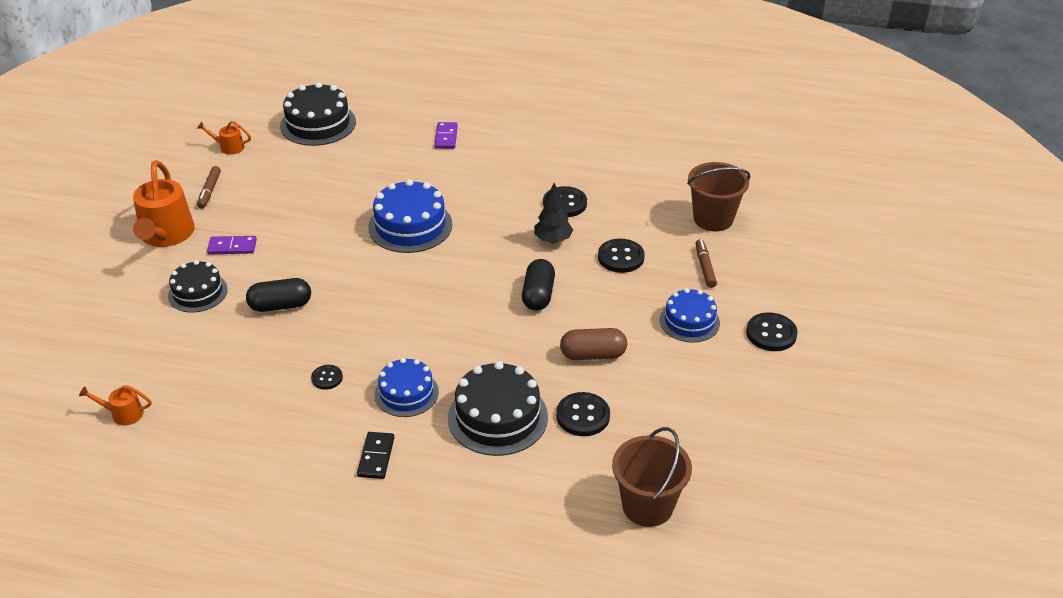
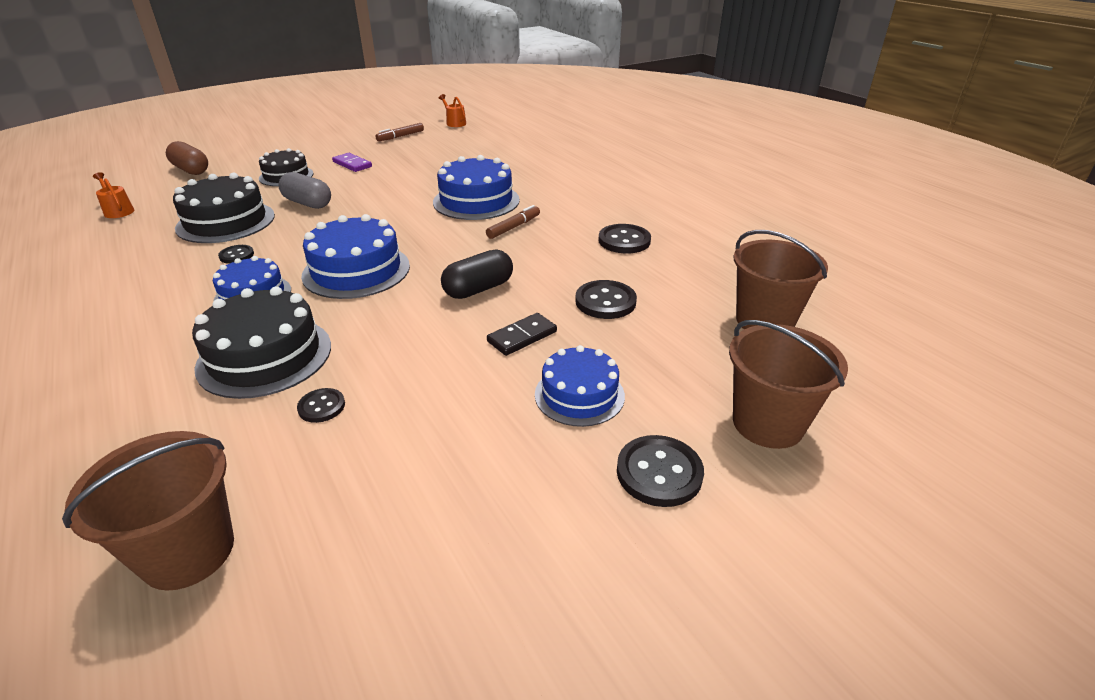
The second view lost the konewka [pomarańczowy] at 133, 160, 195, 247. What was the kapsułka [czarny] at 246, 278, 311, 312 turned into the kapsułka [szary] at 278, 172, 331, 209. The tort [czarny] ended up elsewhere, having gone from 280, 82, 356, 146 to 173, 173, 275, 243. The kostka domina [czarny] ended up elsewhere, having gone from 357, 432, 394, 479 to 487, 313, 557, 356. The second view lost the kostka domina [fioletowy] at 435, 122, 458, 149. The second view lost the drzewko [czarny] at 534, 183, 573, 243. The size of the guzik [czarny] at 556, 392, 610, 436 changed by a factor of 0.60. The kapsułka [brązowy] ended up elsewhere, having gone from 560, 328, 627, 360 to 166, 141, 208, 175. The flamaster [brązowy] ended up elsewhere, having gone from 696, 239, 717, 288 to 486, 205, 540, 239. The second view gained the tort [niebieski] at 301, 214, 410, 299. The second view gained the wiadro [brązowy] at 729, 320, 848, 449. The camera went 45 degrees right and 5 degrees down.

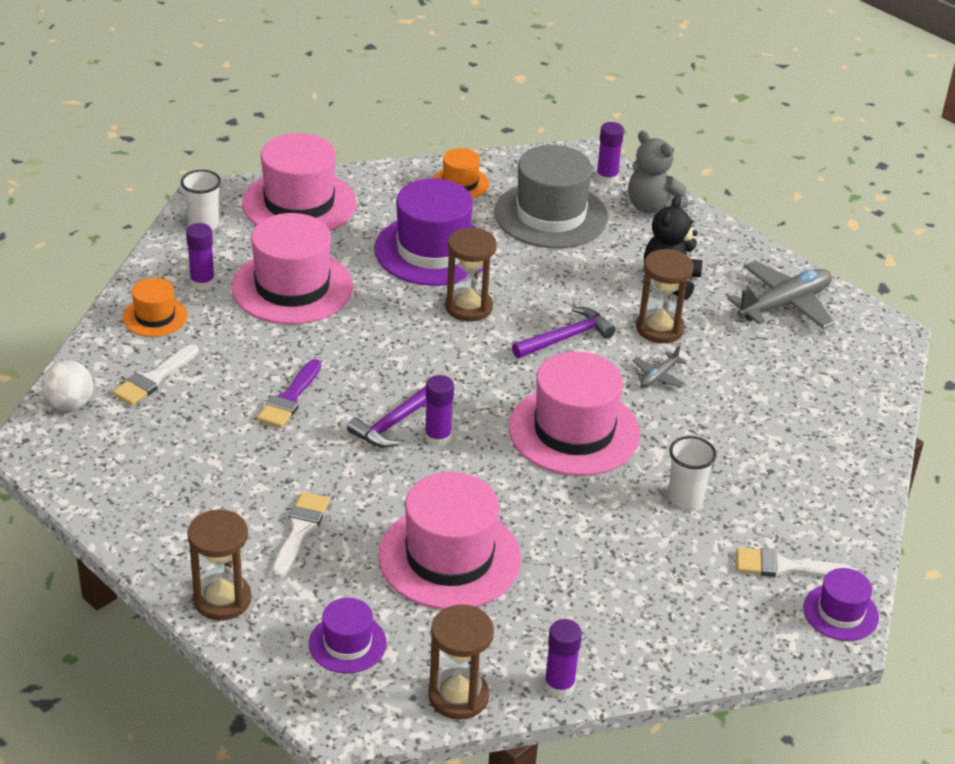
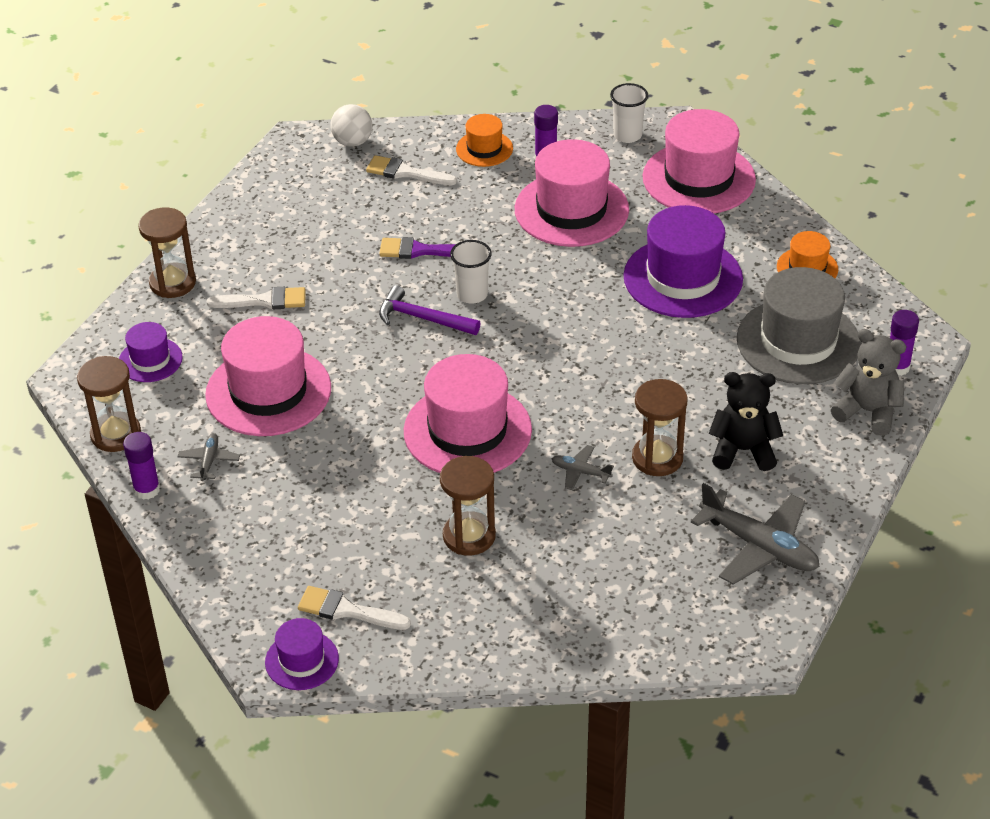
The second view lost the klej w sztyfcie [fioletowy] at 425, 375, 454, 447. The klepsydra [brązowy] ended up elsewhere, having gone from 445, 228, 497, 322 to 440, 456, 496, 556. The second view lost the młotek [fioletowy] at 512, 307, 616, 358. The miś [szary] at 628, 131, 688, 213 ended up facing another way, 90 degrees clockwise from before. The szklanka [biały] ended up elsewhere, having gone from 668, 436, 717, 508 to 450, 240, 492, 304. The pędzel [biały] at 736, 547, 854, 577 ended up facing another way, 60 degrees counterclockwise from before. The second view gained the samolot [szary] at 178, 433, 240, 481. The camera went 75 degrees right and 5 degrees up.

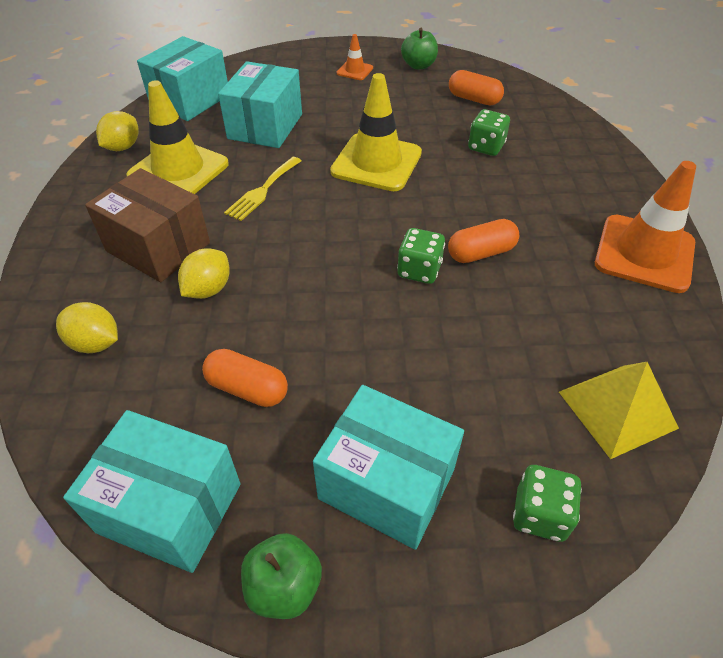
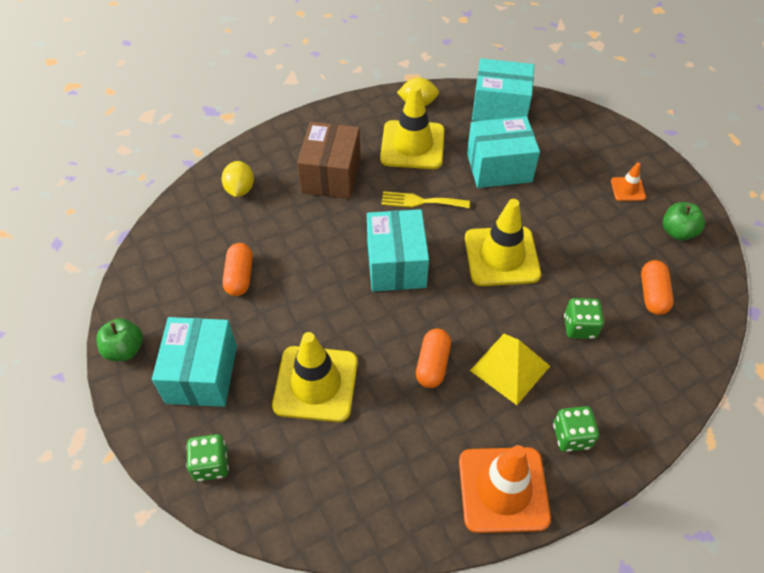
The pudełko [turkusowy] ended up elsewhere, having gone from 63, 410, 241, 573 to 367, 209, 429, 291. The second view lost the cytryna [żółty] at 178, 249, 230, 299. The kostka do gry [zielony] ended up elsewhere, having gone from 397, 228, 445, 284 to 553, 406, 599, 452. The kapsułka [pomarańczowy] at 448, 219, 519, 263 ended up facing another way, 60 degrees clockwise from before. The piramida [żółty] ended up elsewhere, having gone from 559, 362, 679, 459 to 470, 334, 550, 405. The second view gained the pachołek [żółty] at 272, 332, 358, 422. The camera went 65 degrees right and 5 degrees up.

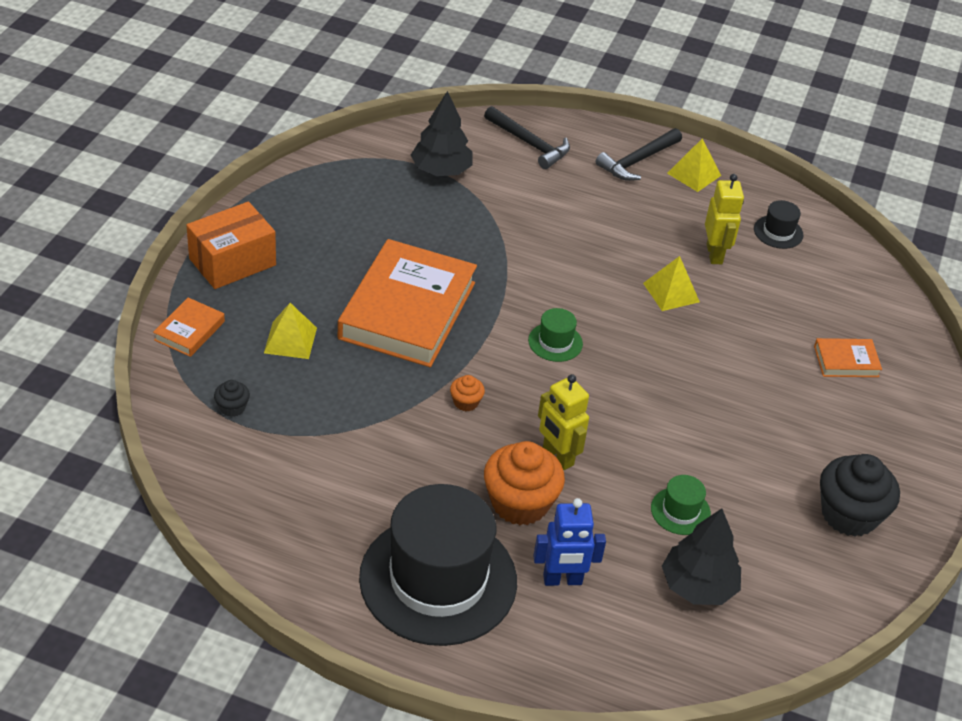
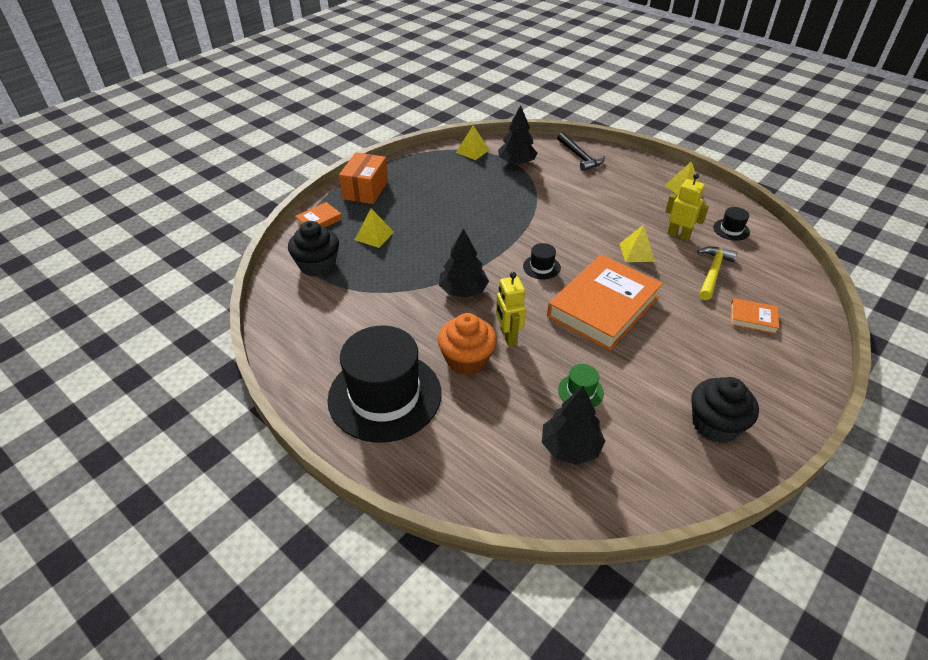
The pudełko [pomarańczowy] at 186, 202, 276, 289 ended up facing another way, 60 degrees counterclockwise from before. The size of the muffinka [czarny] at 214, 380, 250, 417 changed by a factor of 2.19. The książka [pomarańczowy] ended up elsewhere, having gone from 338, 239, 477, 367 to 547, 254, 663, 351. Where the muffinka [pomarańczowy] stood at 450, 375, 485, 411, the drzewko [czarny] came to stand at 439, 228, 489, 298. What was the kapelusz [zielony] at 528, 308, 583, 362 turned into the kapelusz [czarny] at 523, 243, 561, 280. The second view lost the robot [niebieski] at 534, 498, 606, 586. The second view lost the młotek [czarny] at 596, 128, 682, 181. The robot [żółty] at 705, 174, 744, 264 ended up facing another way, 75 degrees counterclockwise from before. The second view gained the piramida [żółty] at 456, 126, 489, 160. The second view gained the młotek [żółty] at 697, 246, 738, 300. The camera went 25 degrees right and 0 degrees up.

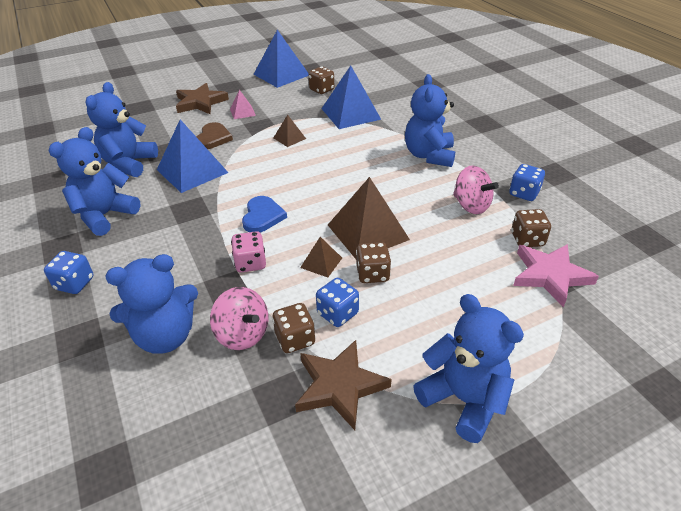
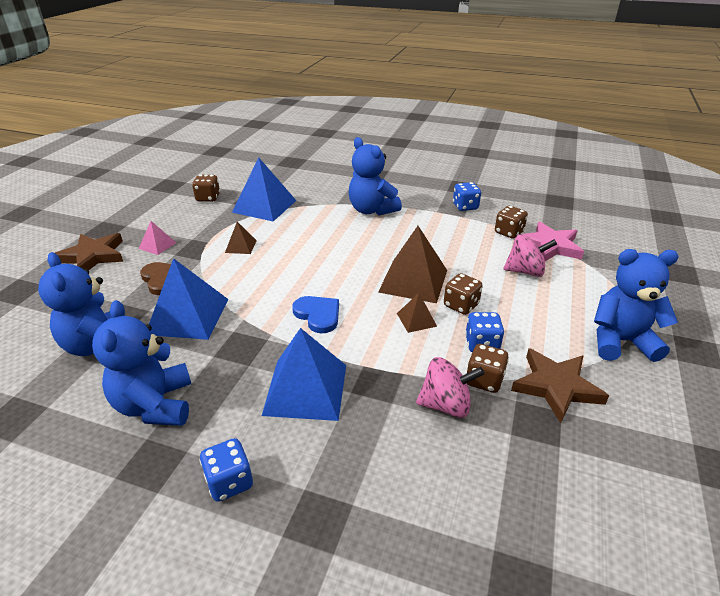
The second view lost the miś [niebieski] at 105, 254, 198, 354. The second view lost the kostka do gry [różowy] at 231, 231, 266, 273. The piramida [niebieski] ended up elsewhere, having gone from 253, 30, 309, 88 to 262, 328, 346, 421. The bączek [różowy] ended up elsewhere, having gone from 453, 166, 499, 214 to 503, 234, 557, 277. The camera went 45 degrees left and 5 degrees down.

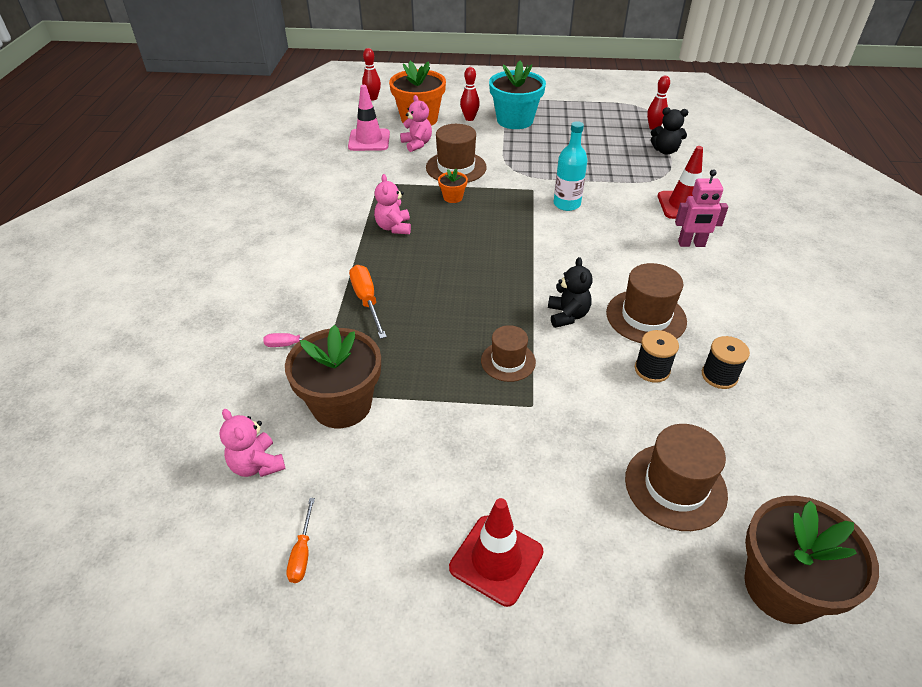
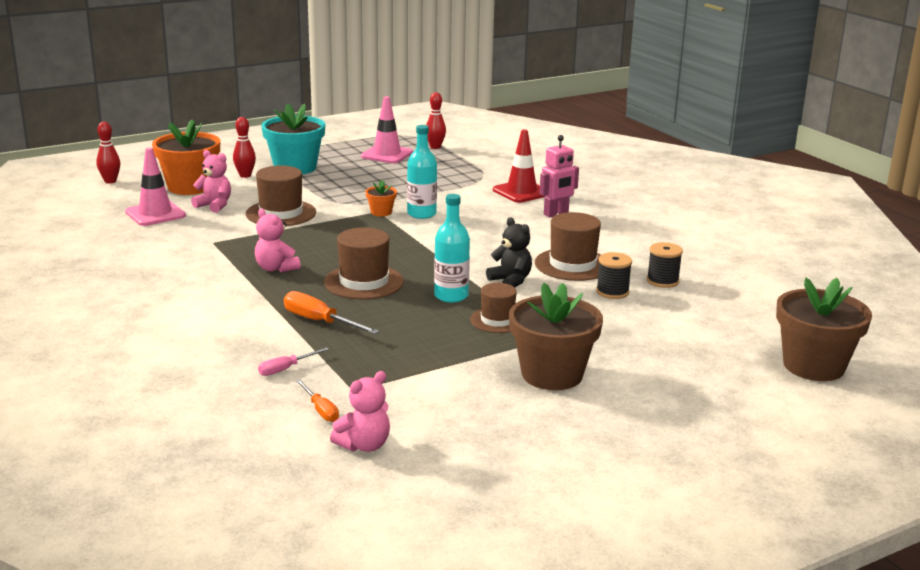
The miś [różowy] at 219, 409, 286, 477 ended up facing another way, 60 degrees counterclockwise from before. The doniczka [brązowy] ended up elsewhere, having gone from 285, 325, 381, 428 to 509, 283, 603, 390. The śrubokręt [pomarańczowy] ended up elsewhere, having gone from 286, 498, 315, 583 to 296, 380, 339, 422. The doniczka [pomarańczowy] ended up elsewhere, having gone from 438, 169, 468, 203 to 365, 180, 397, 216. The second view lost the pachołek [czerwony] at 449, 498, 544, 607. The kapelusz [brązowy] ended up elsewhere, having gone from 625, 424, 728, 531 to 324, 227, 404, 299. The second view lost the miś [czarny] at 651, 107, 688, 155. The second view gained the pachołek [różowy] at 361, 96, 413, 164. The second view gained the butelka [turkusowy] at 434, 194, 470, 303. The camera went 35 degrees left and 20 degrees down.

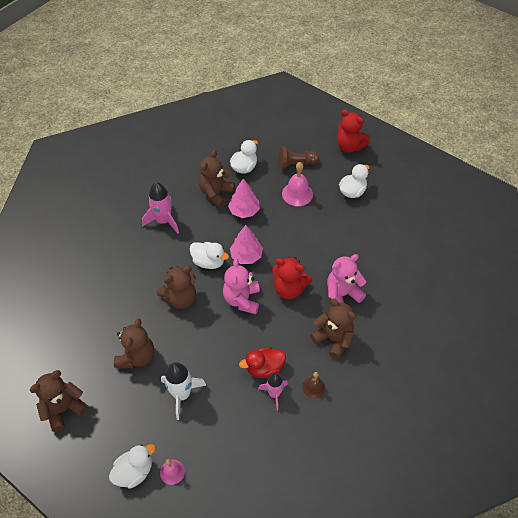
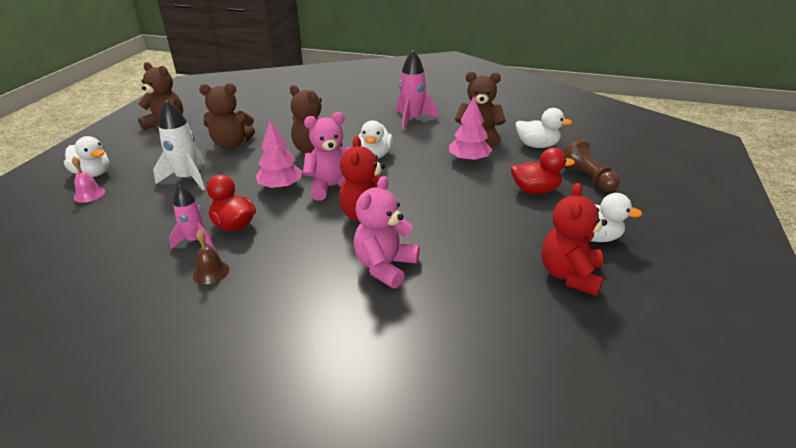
The drzewko [różowy] ended up elsewhere, having gone from 230, 225, 263, 264 to 256, 121, 302, 189. Where the dzwonek [różowy] stood at 282, 162, 313, 206, the kaczka [czerwony] came to stand at 511, 148, 575, 194. The second view lost the miś [brązowy] at 310, 298, 356, 359. The miś [różowy] at 327, 254, 366, 303 ended up facing another way, 105 degrees counterclockwise from before. The miś [czerwony] ended up elsewhere, having gone from 337, 109, 370, 153 to 542, 183, 607, 296. The camera went 70 degrees right and 20 degrees down.

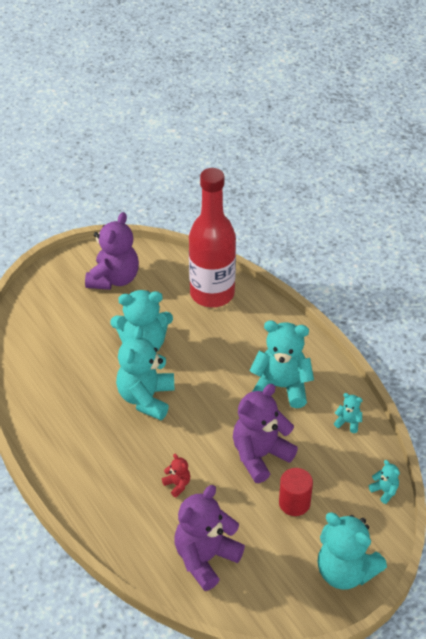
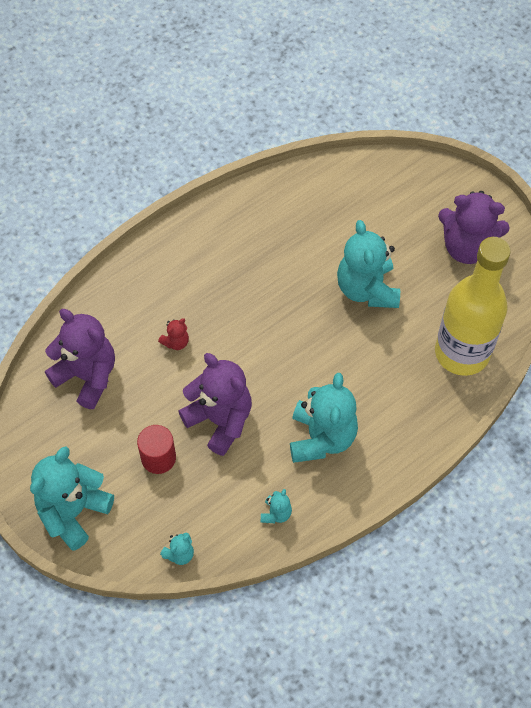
The second view lost the miś [turkusowy] at 116, 326, 175, 420. What was the butelka [czerwony] at 189, 168, 236, 307 turned into the butelka [żółty] at 435, 237, 511, 376. The camera went 85 degrees right and 15 degrees up.

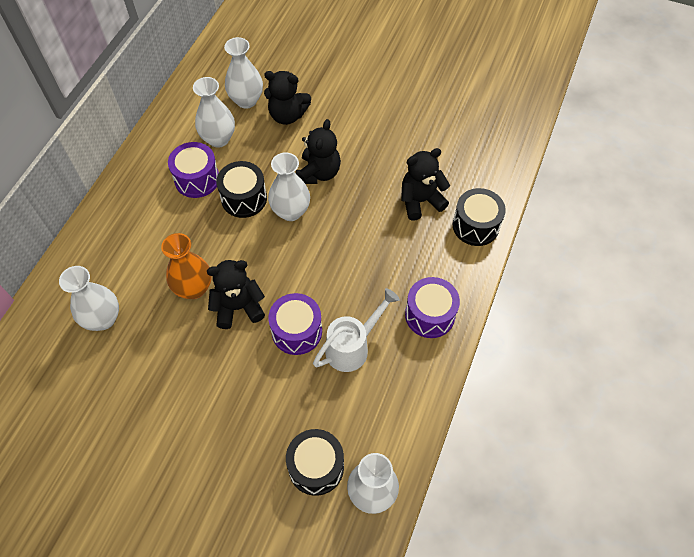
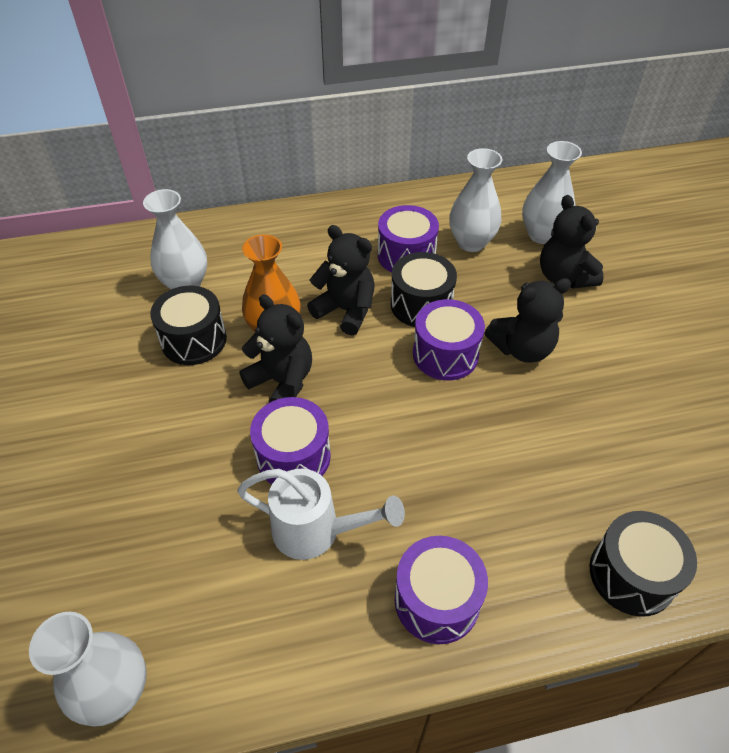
Where the wazon [biały] stood at 268, 152, 310, 221, the bęben [fioletowy] came to stand at 413, 299, 485, 380. The bęben [czarny] ended up elsewhere, having gone from 286, 429, 344, 496 to 150, 286, 227, 365. The miś [czarny] ended up elsewhere, having gone from 401, 148, 450, 221 to 307, 225, 375, 335. The camera went 55 degrees right and 10 degrees down.

